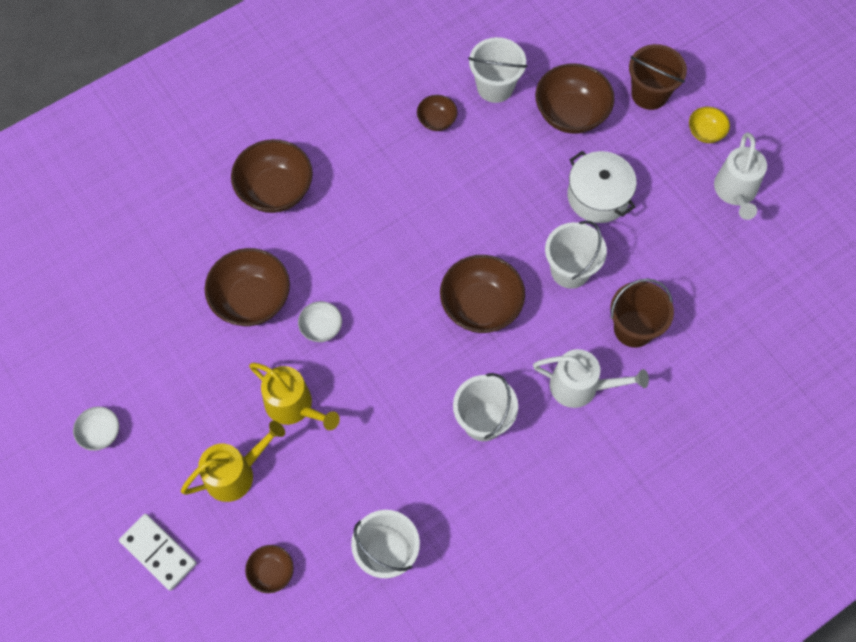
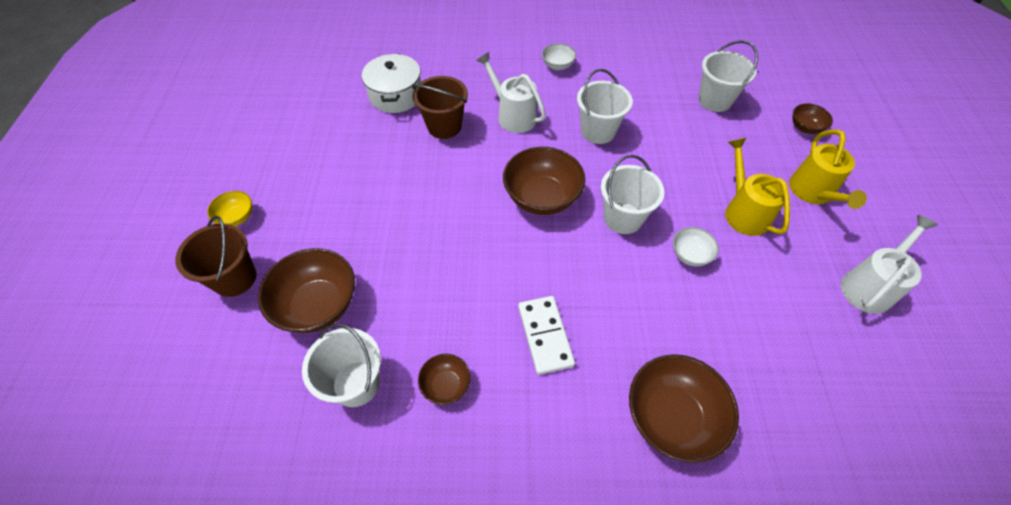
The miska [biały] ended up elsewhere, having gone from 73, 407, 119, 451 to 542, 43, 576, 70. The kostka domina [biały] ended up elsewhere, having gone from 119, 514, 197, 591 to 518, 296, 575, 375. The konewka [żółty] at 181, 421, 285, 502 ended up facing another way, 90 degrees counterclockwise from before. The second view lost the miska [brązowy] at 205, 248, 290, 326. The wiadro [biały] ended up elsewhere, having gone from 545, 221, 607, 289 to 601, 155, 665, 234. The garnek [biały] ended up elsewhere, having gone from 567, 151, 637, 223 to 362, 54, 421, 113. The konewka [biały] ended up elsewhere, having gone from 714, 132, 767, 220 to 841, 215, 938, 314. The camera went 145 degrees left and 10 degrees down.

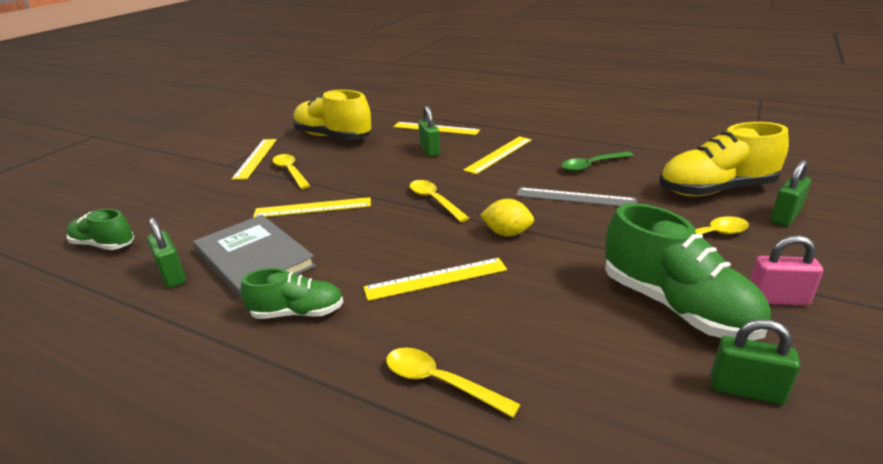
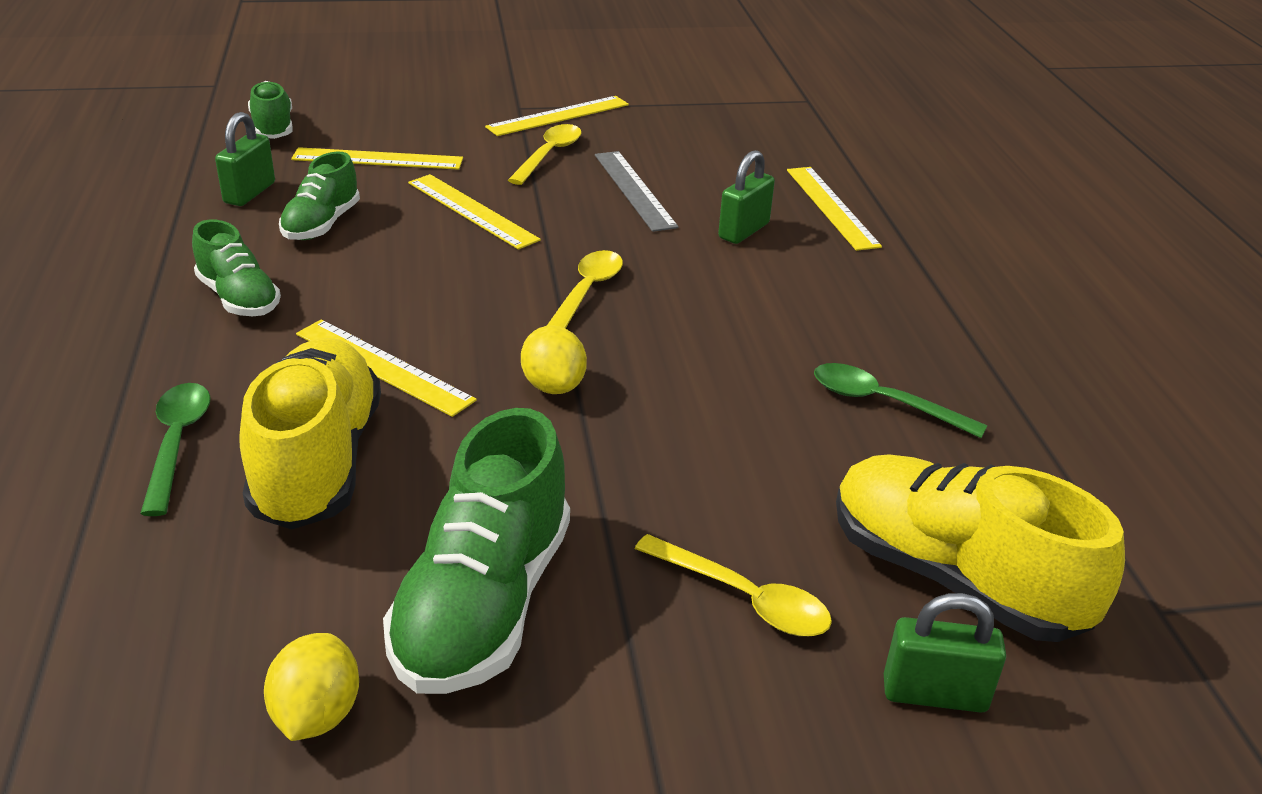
Where the książka [szary] stood at 193, 215, 316, 300, the but [zielony] came to stand at 279, 151, 360, 240. The but [żółty] ended up elsewhere, having gone from 293, 90, 372, 140 to 239, 338, 381, 529. What was the łyżka [żółty] at 386, 347, 521, 418 turned into the łyżka [zielony] at 140, 383, 211, 516. The linijka [żółty] ended up elsewhere, having gone from 463, 136, 532, 174 to 291, 147, 463, 170. The linijka [szary] ended up elsewhere, having gone from 516, 187, 637, 206 to 595, 151, 679, 232. Where the kłódka [zielony] stood at 711, 319, 800, 405, the cytryna [żółty] came to stand at 264, 633, 359, 741. The second view lost the kłódka [różowy] at 750, 235, 823, 306. The camera went 50 degrees right and 5 degrees up.

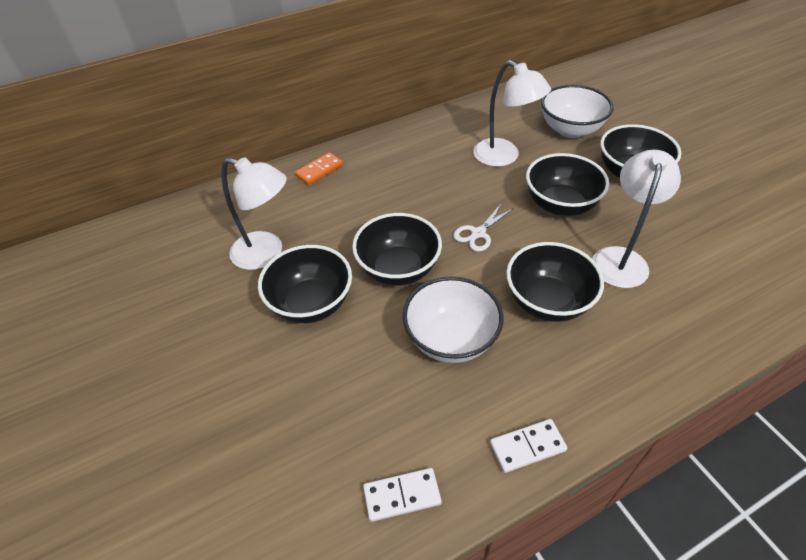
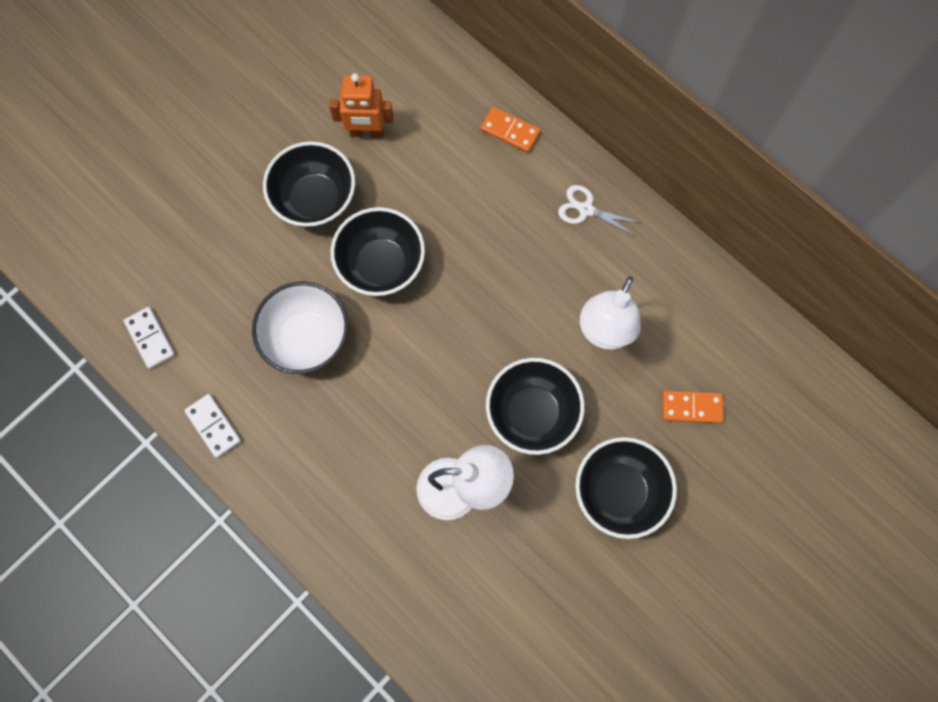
Where the lampka [biały] stood at 221, 157, 287, 270, the robot [pomarańczowy] came to stand at 329, 74, 394, 138. The nożyczki [biały] ended up elsewhere, having gone from 453, 203, 512, 252 to 558, 185, 641, 236. The second view lost the miska [czarny] at 506, 242, 604, 322. Where the miska [biały] stood at 541, 85, 614, 138, the kostka domina [pomarańczowy] came to stand at 662, 391, 723, 423. The camera went 70 degrees right and 25 degrees up.

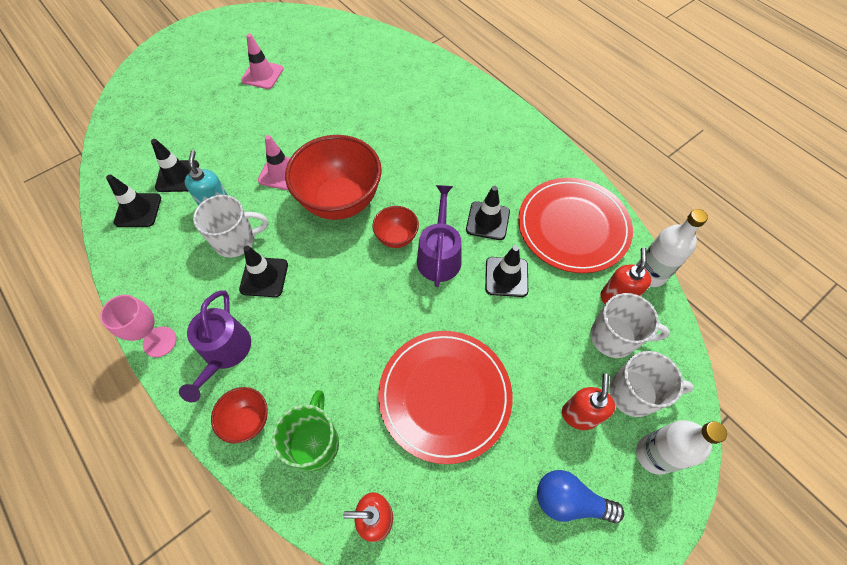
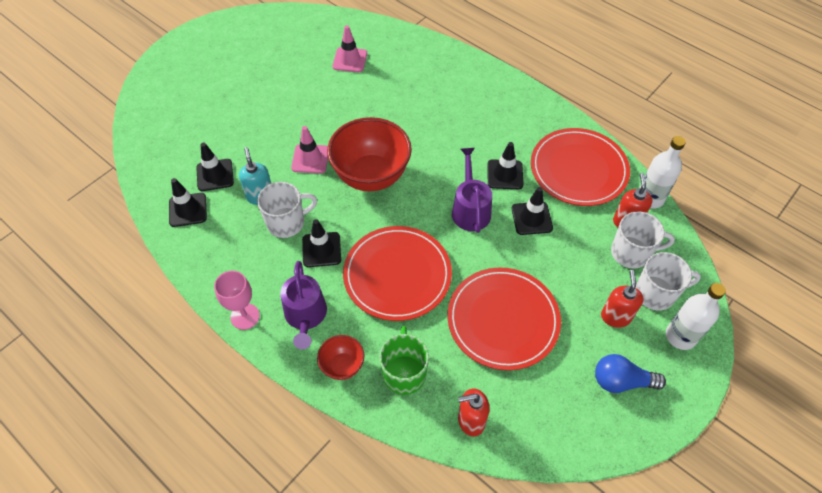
The pachołek [różowy] ended up elsewhere, having gone from 241, 34, 284, 89 to 332, 25, 367, 72. The second view lost the miska [czerwony] at 372, 206, 419, 248. The second view gained the talerz [czerwony] at 343, 226, 452, 321. The camera went 10 degrees left and 5 degrees down.

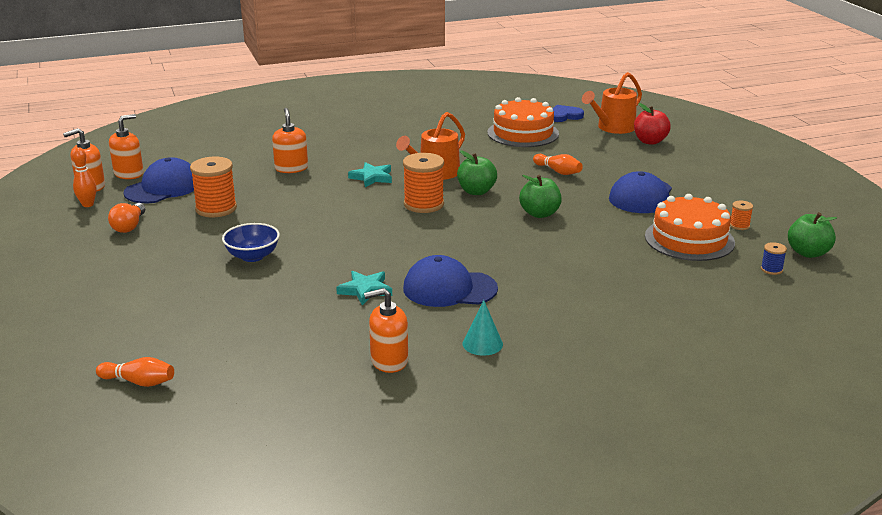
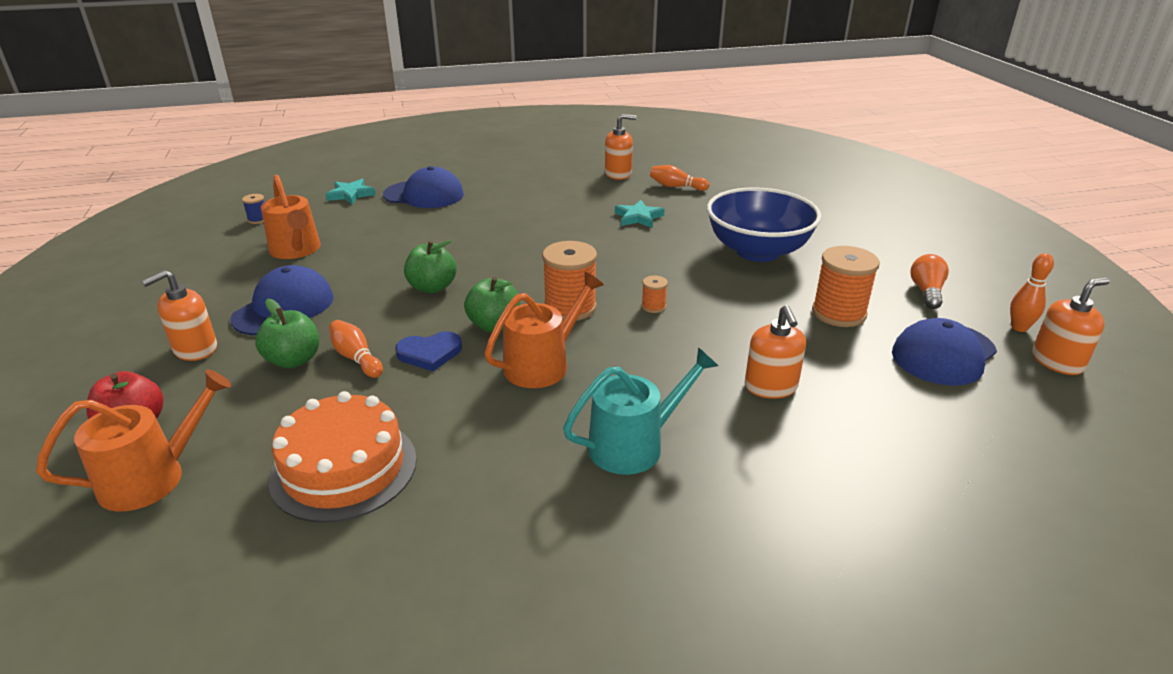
The kręgiel [pomarańczowy] ended up elsewhere, having gone from 96, 357, 174, 387 to 650, 165, 710, 191. The dozownik mydła [pomarańczowy] ended up elsewhere, having gone from 109, 114, 144, 179 to 142, 270, 217, 361. The size of the miska [niebieski] at 222, 223, 280, 262 changed by a factor of 1.86. The gwiazda [turkusowy] ended up elsewhere, having gone from 348, 162, 392, 187 to 326, 179, 376, 204. The czapka [niebieski] ended up elsewhere, having gone from 403, 255, 498, 307 to 383, 166, 464, 208. The second view lost the stożek [turkusowy] at 463, 300, 503, 356. The serce [niebieski] ended up elsewhere, having gone from 552, 105, 584, 122 to 395, 331, 462, 371. Where the tort [pomarańczowy] stood at 645, 194, 735, 261, the konewka [pomarańczowy] came to stand at 261, 175, 321, 259. The szpulka [pomarańczowy] ended up elsewhere, having gone from 730, 201, 753, 230 to 642, 276, 668, 313. The jabłko [zielony] ended up elsewhere, having gone from 788, 212, 837, 258 to 255, 299, 319, 368. The second view gained the konewka [turkusowy] at 563, 347, 718, 475. The camera went 175 degrees left and 5 degrees up.

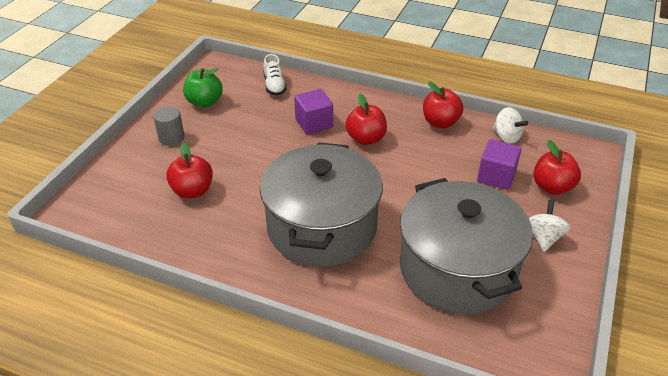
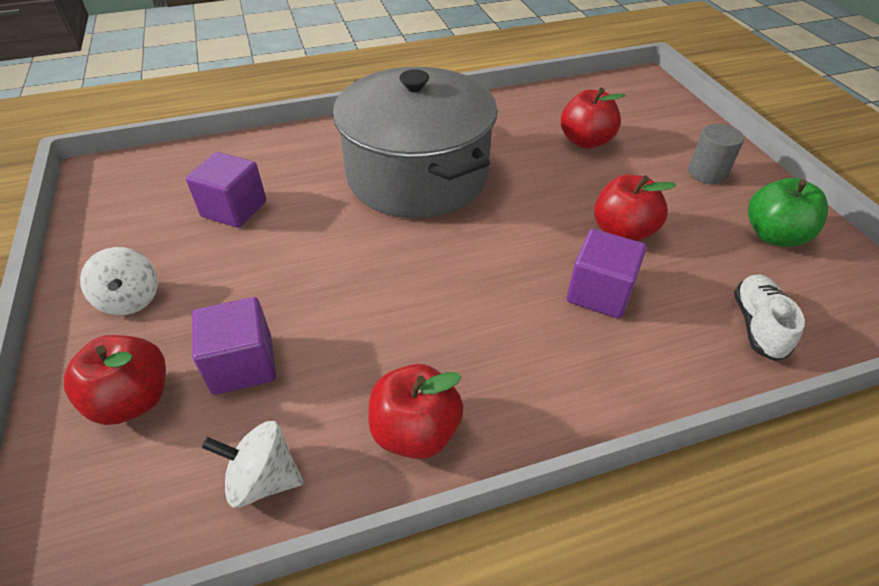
The but [biały] at 263, 54, 287, 96 ended up facing another way, 60 degrees clockwise from before. The jabłko [czerwony] ended up elsewhere, having gone from 345, 94, 387, 145 to 594, 175, 676, 241. Where the garnek [szary] stood at 400, 178, 533, 314, the sześcian [fioletowy] came to stand at 186, 152, 266, 228. The camera went 140 degrees right and 5 degrees up.

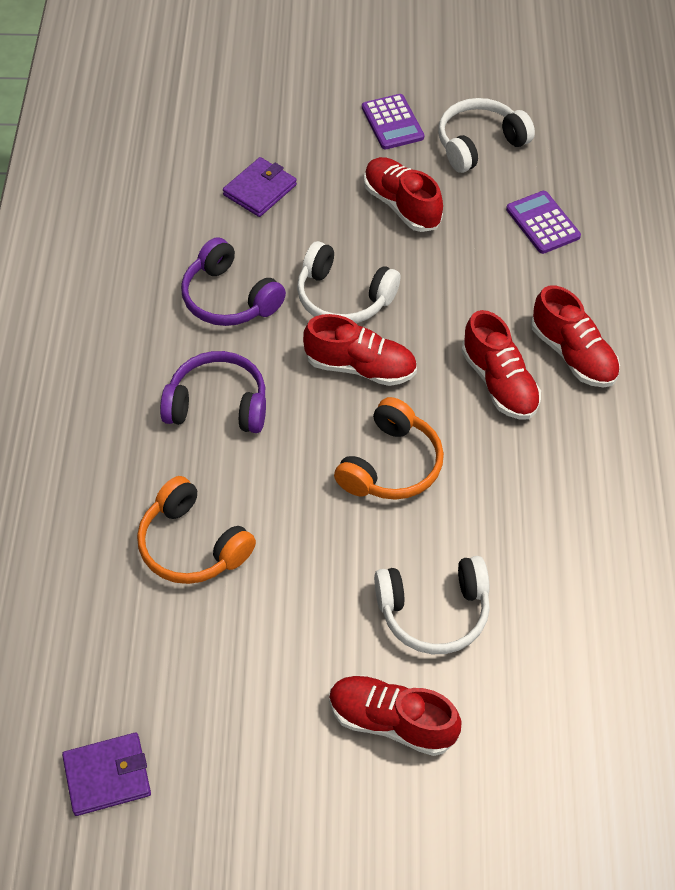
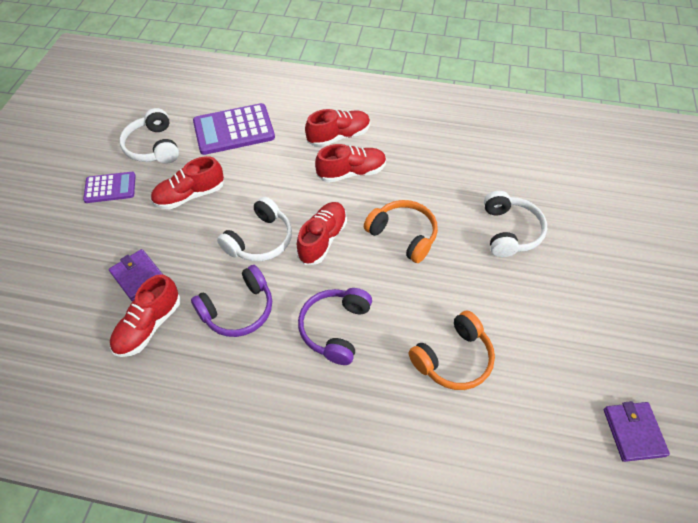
The but [czerwony] ended up elsewhere, having gone from 329, 675, 462, 756 to 110, 274, 181, 357. The size of the kalkulator [fioletowy] at 506, 191, 581, 254 changed by a factor of 1.68. The camera went 80 degrees left and 0 degrees up.

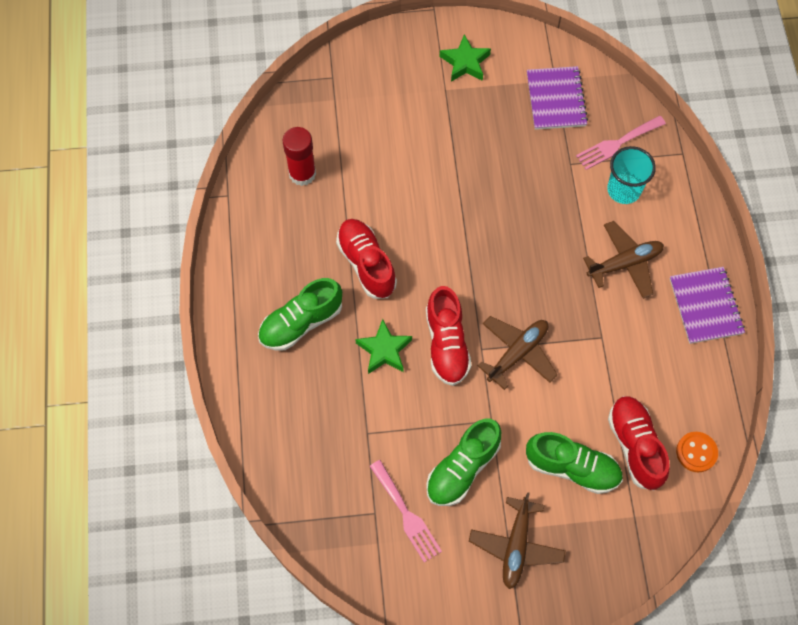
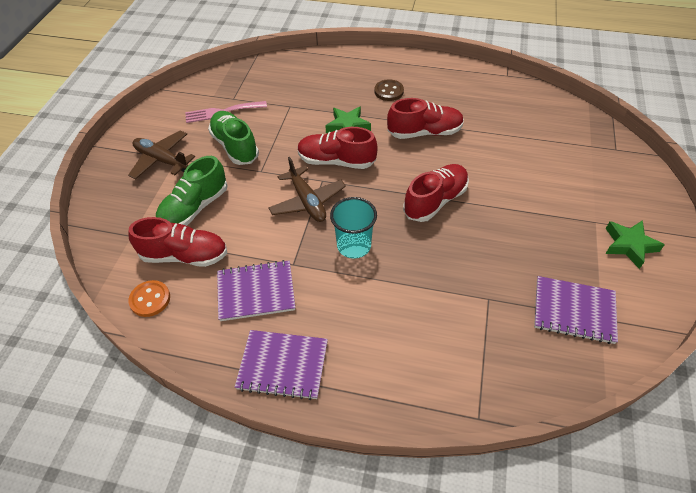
Where the but [zielony] stood at 258, 278, 342, 351, the guzik [brązowy] came to stand at 375, 79, 404, 101. The second view lost the klej w sztyfcie [czerwony] at 282, 127, 316, 186. The second view lost the widelec [różowy] at 576, 116, 666, 170. The second view lost the samolot [brązowy] at 583, 221, 664, 299. The szklanka [turkusowy] ended up elsewhere, having gone from 607, 146, 656, 204 to 330, 197, 377, 259. The second view gained the zeszyt [fioletowy] at 217, 260, 295, 321. The second view gained the but [czerwony] at 403, 164, 469, 222. The camera went 110 degrees right and 15 degrees down.

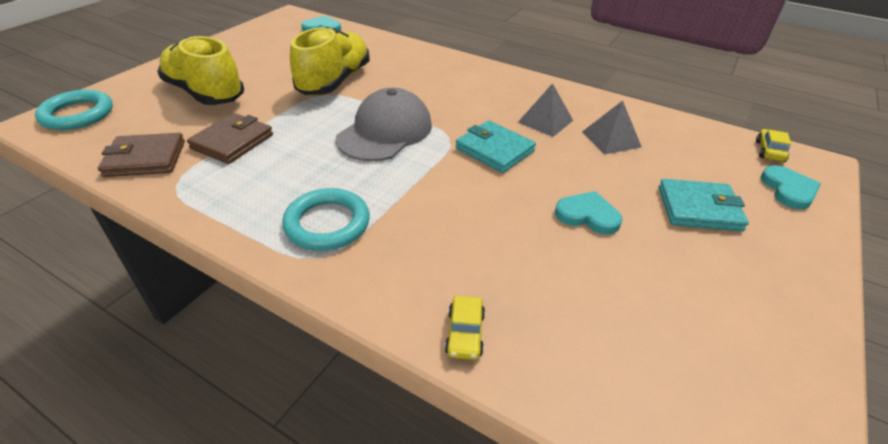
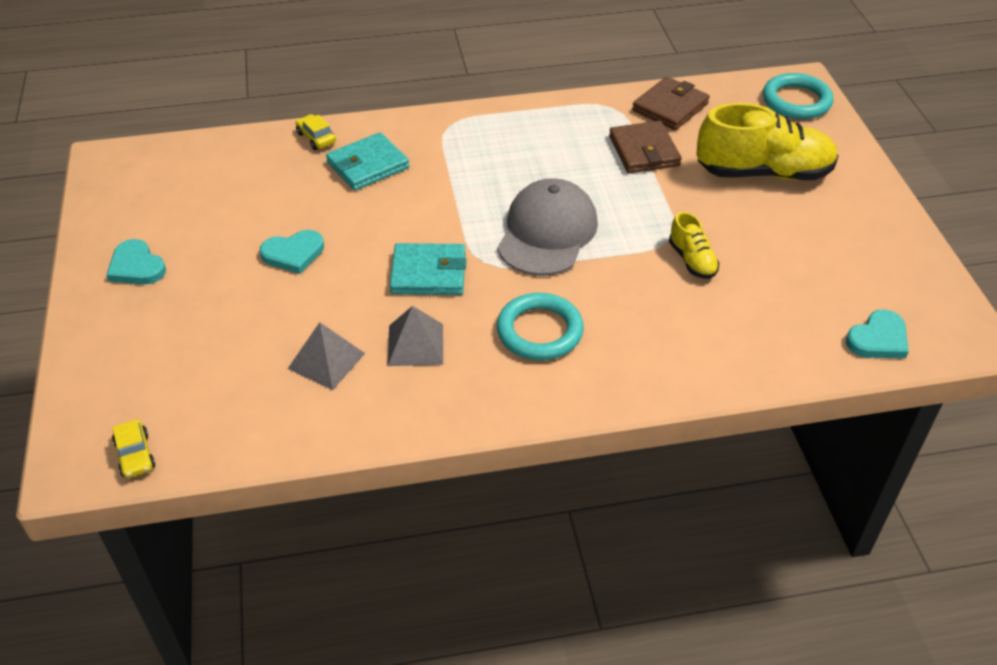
The pierścień [turkusowy] ended up elsewhere, having gone from 282, 188, 370, 250 to 497, 293, 584, 360. The size of the but [żółty] at 290, 27, 370, 95 changed by a factor of 0.49. The czapka [szary] at 336, 88, 432, 162 ended up facing another way, 150 degrees counterclockwise from before. The portfel [turkusowy] ended up elsewhere, having gone from 659, 179, 749, 231 to 326, 132, 409, 191. The serce [turkusowy] ended up elsewhere, having gone from 760, 165, 821, 210 to 106, 239, 166, 284. The camera went 140 degrees right and 5 degrees up.

